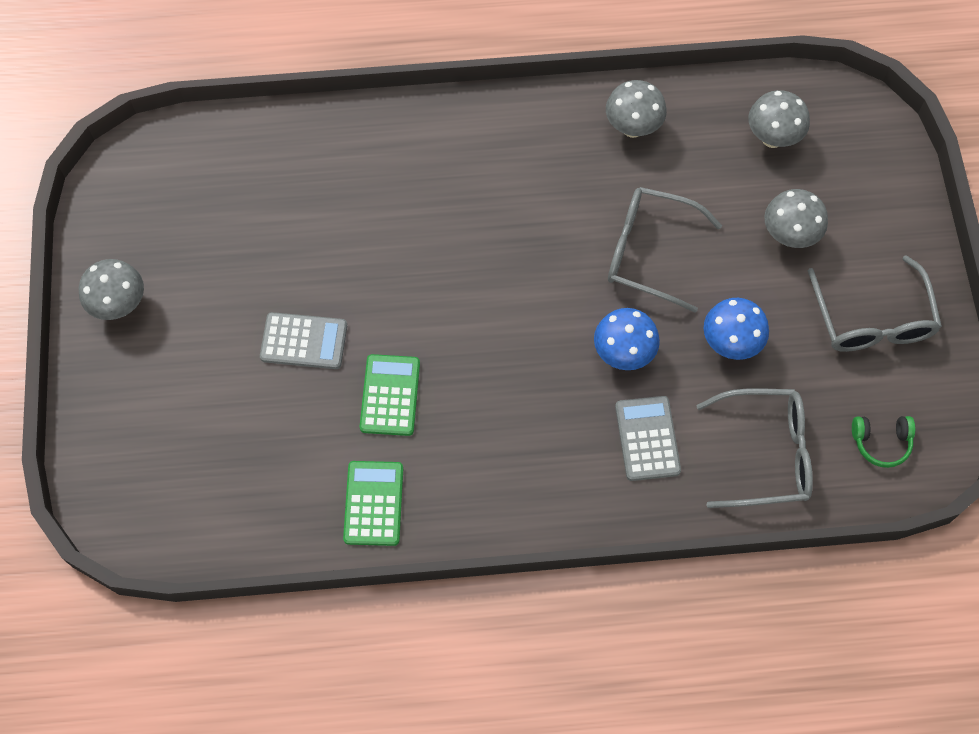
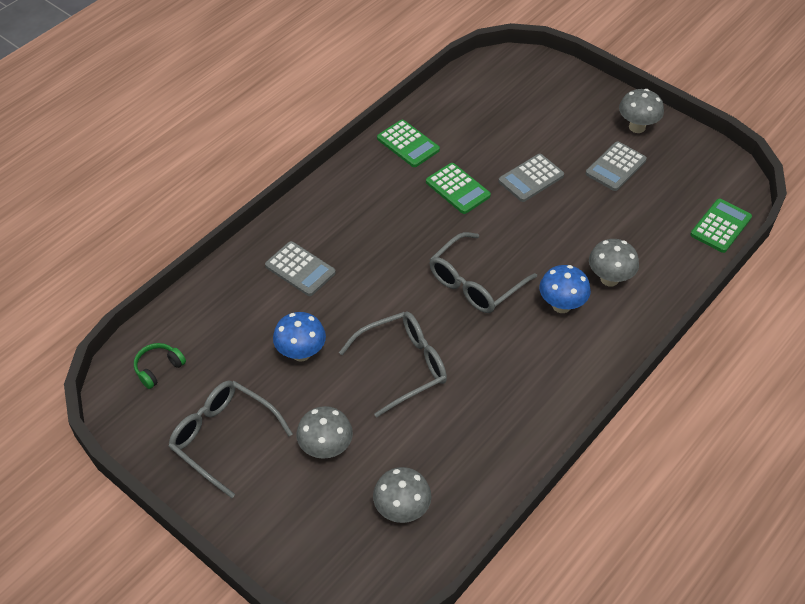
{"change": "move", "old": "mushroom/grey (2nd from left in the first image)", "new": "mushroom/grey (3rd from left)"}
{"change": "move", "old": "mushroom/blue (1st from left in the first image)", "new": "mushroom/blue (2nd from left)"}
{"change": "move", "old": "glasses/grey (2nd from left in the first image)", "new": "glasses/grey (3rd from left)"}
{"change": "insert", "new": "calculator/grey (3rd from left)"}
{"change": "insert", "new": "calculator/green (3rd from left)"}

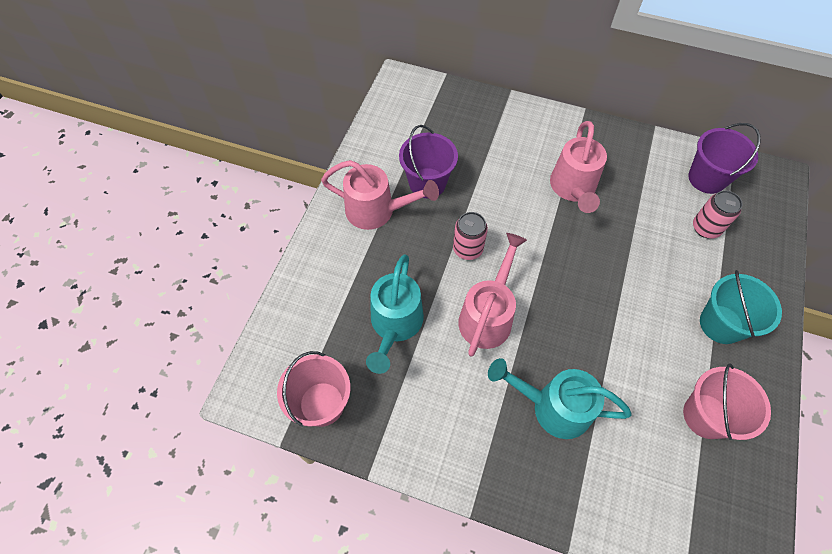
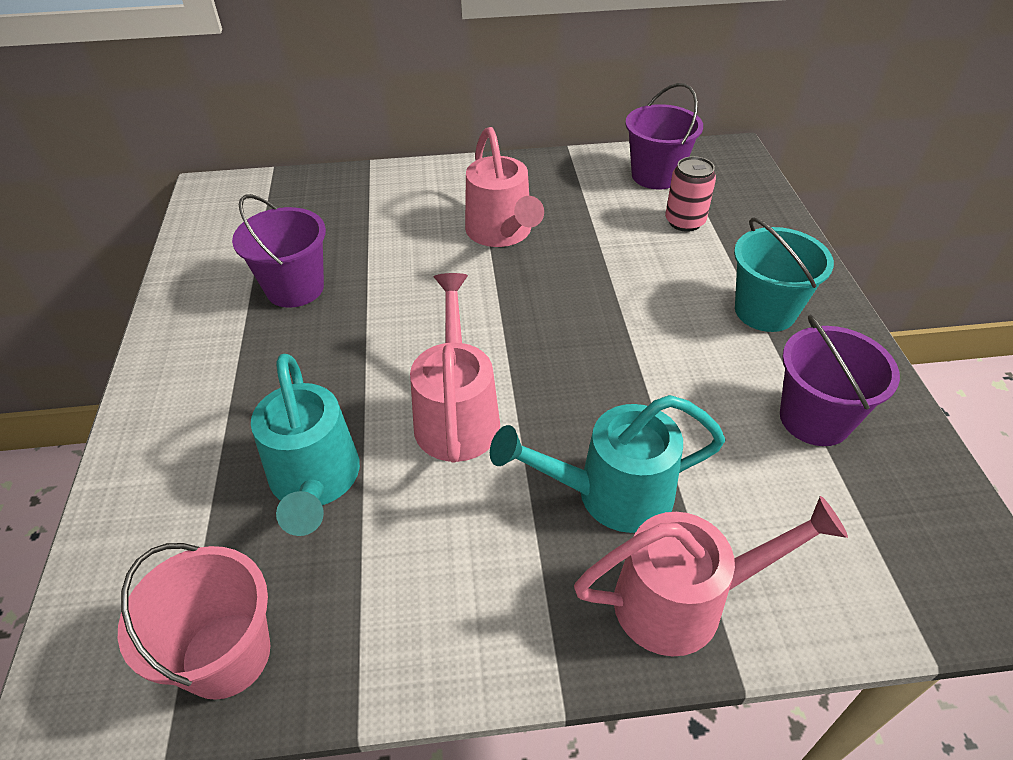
{"change": "move", "old": "watering can/pink (1st from left in the first image)", "new": "watering can/pink (3rd from left)"}
{"change": "delete", "old": "can/pink (1st from left)"}
{"change": "recolor", "old": "bucket/pink (2nd from left)", "new": "bucket/purple (3rd from left)"}

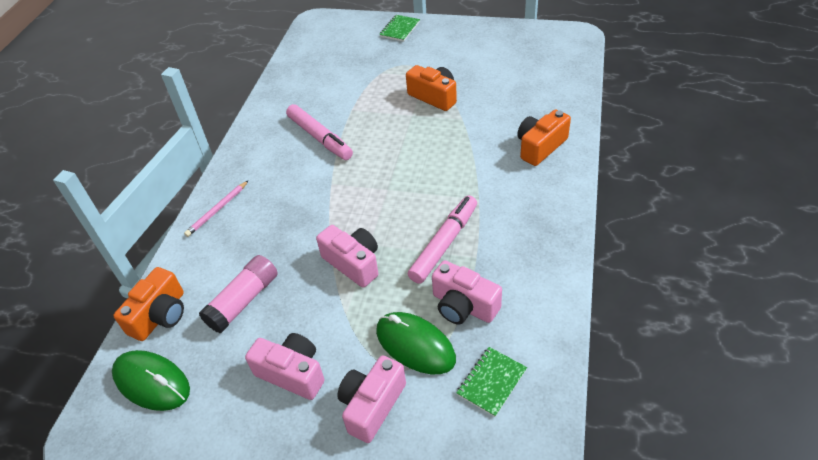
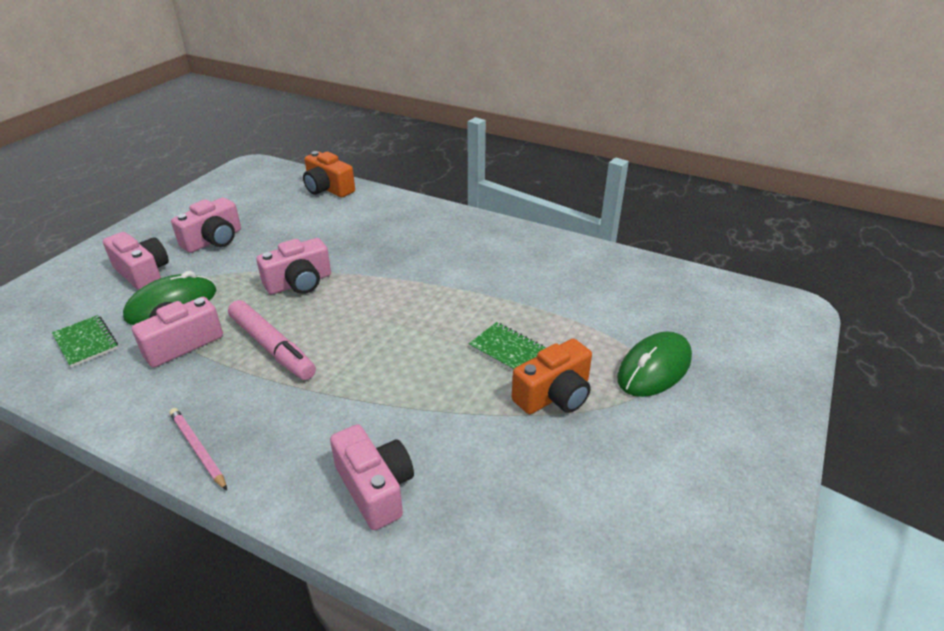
{"change": "move", "old": "notebook/green (1st from left in the first image)", "new": "notebook/green (2nd from left)"}
{"change": "delete", "old": "marker/pink (1st from left)"}
{"change": "recolor", "old": "camera/orange (3rd from left)", "new": "camera/pink (5th from left)"}
{"change": "move", "old": "pencil/pink"}
{"change": "delete", "old": "glue stick/pink"}
{"change": "move", "old": "mouse/green (1st from left in the first image)", "new": "mouse/green (2nd from left)"}

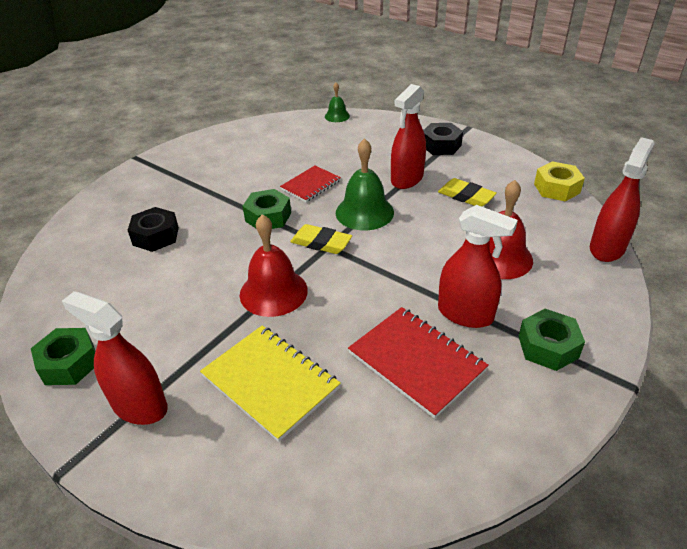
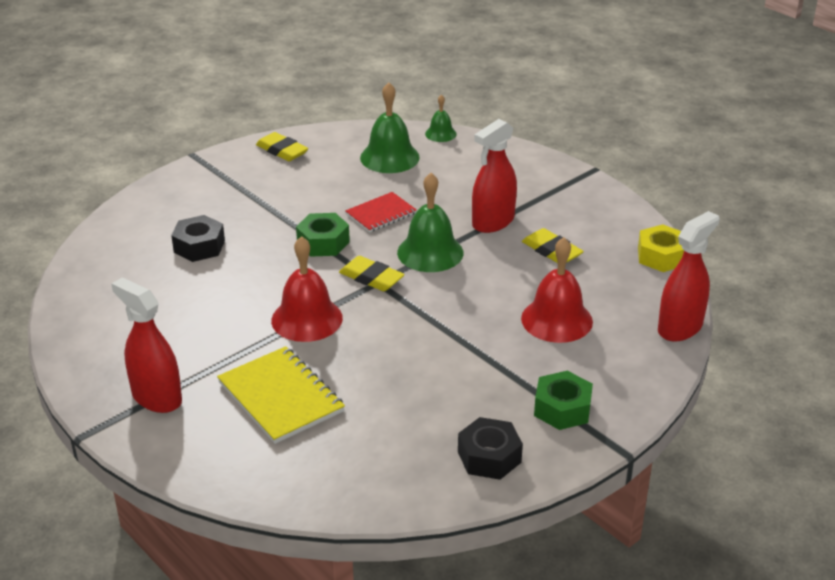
{"change": "move", "old": "nut/black (2nd from left)"}
{"change": "delete", "old": "spray bottle/red (3rd from left)"}
{"change": "delete", "old": "notebook/red (2nd from left)"}
{"change": "delete", "old": "nut/green (1st from left)"}
{"change": "insert", "new": "bell/green (1st from left)"}
{"change": "insert", "new": "eraser/yellow (1st from left)"}

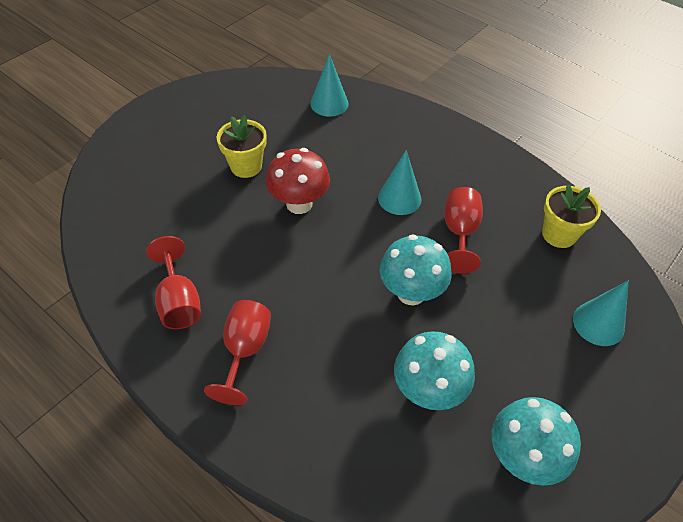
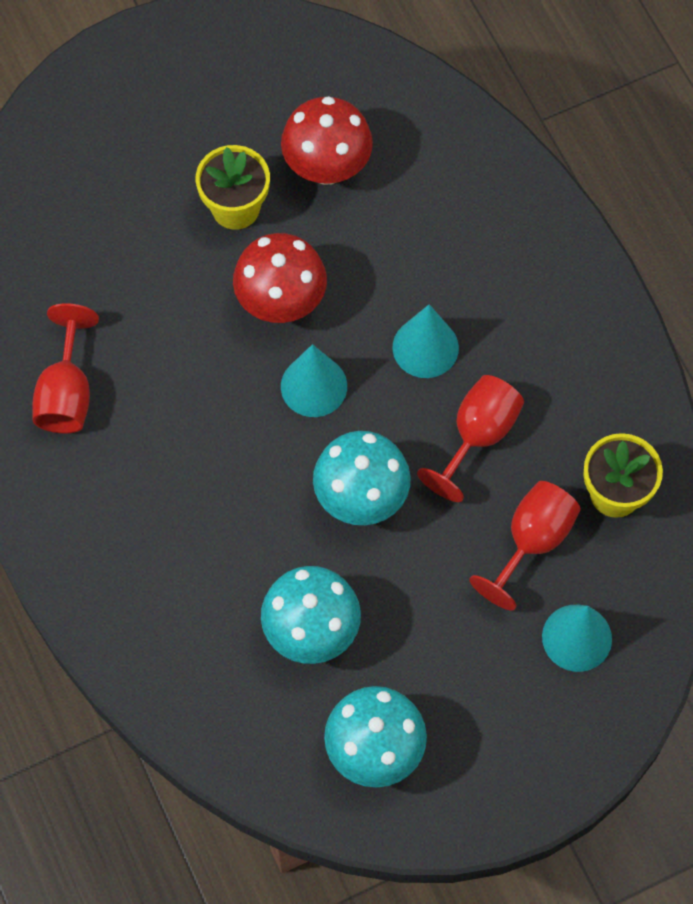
{"change": "move", "old": "cone/turquoise (1st from left)"}
{"change": "move", "old": "goblet/red (2nd from left in the first image)", "new": "goblet/red (3rd from left)"}
{"change": "insert", "new": "mushroom/red (2nd from left)"}

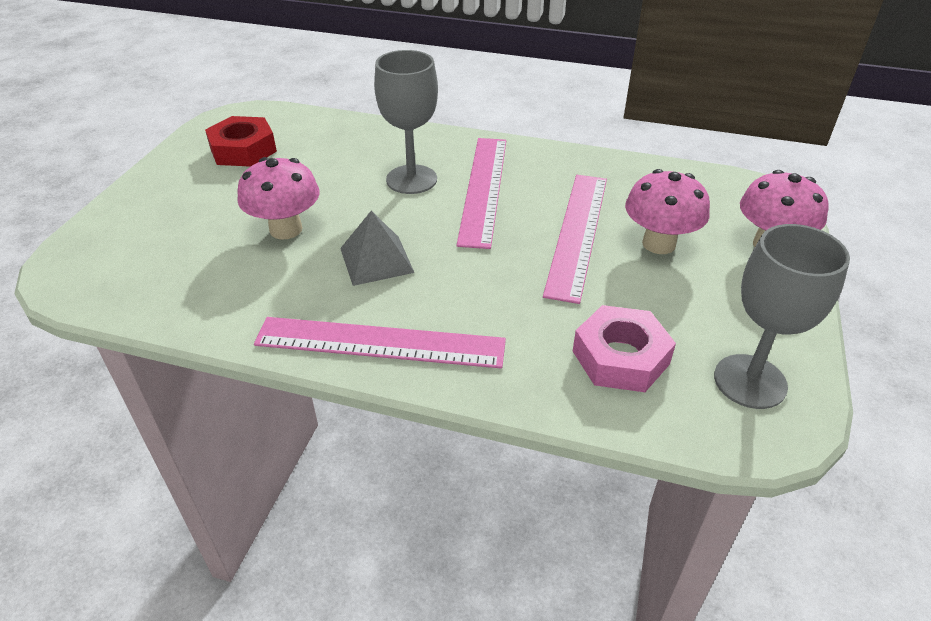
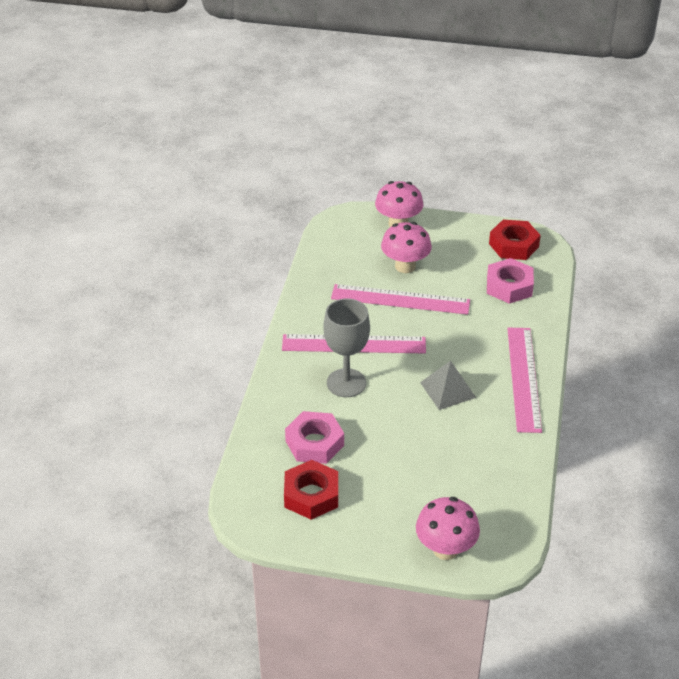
{"change": "move", "old": "mushroom/pink (1st from left in the first image)", "new": "mushroom/pink (3rd from left)"}
{"change": "replace", "old": "goblet/grey (2nd from left)", "new": "nut/red (2nd from left)"}
{"change": "insert", "new": "nut/pink (1st from left)"}

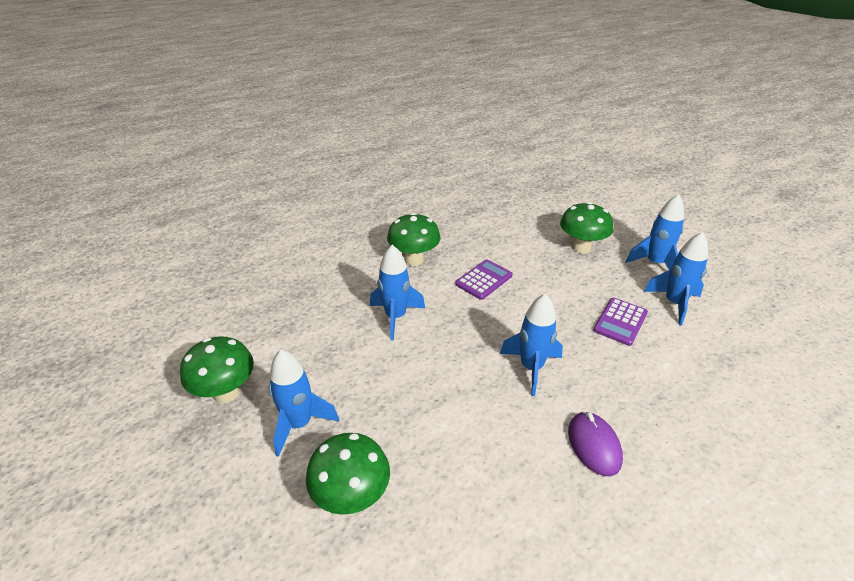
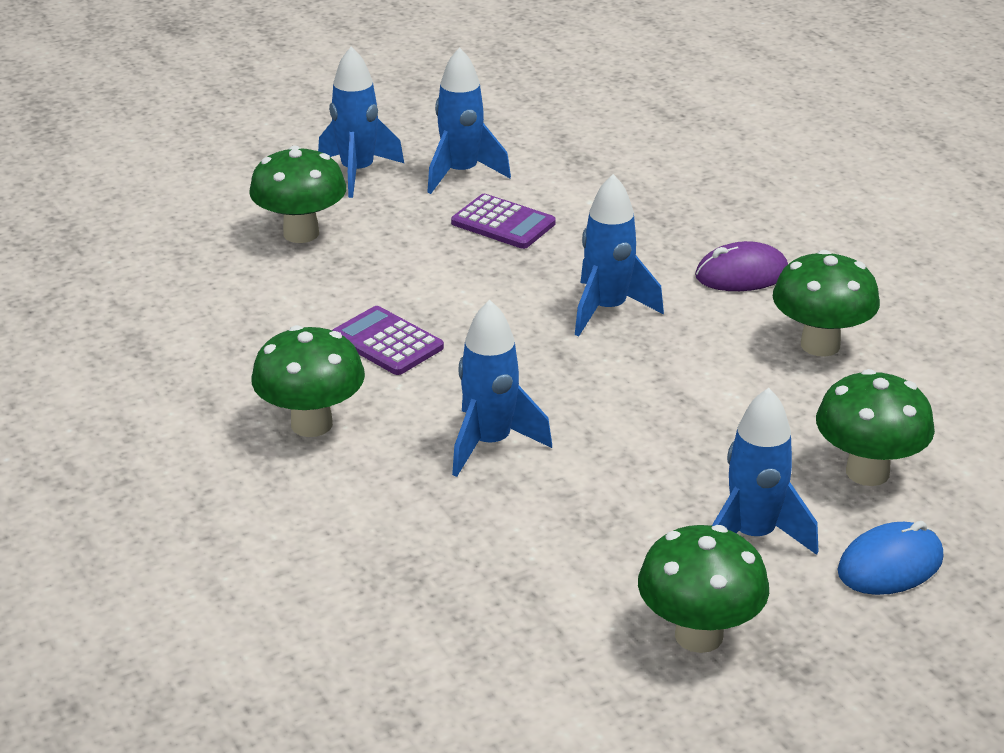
{"change": "insert", "new": "mushroom/green (4th from left)"}
{"change": "insert", "new": "mouse/blue"}

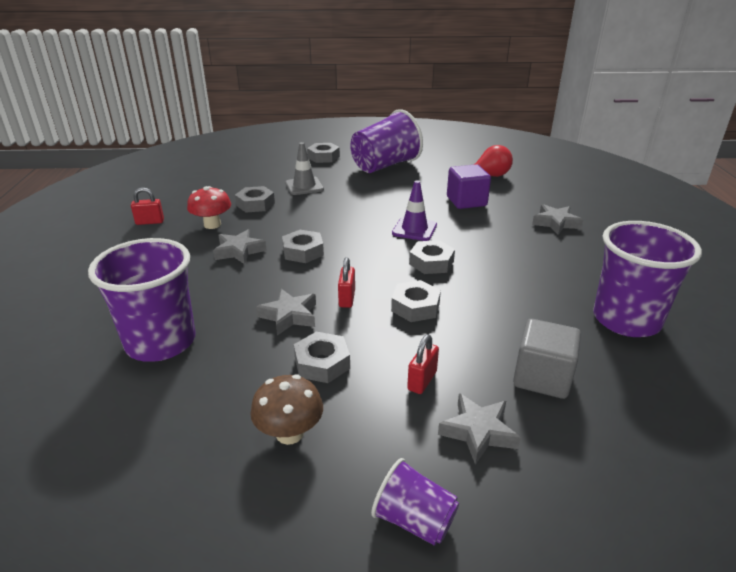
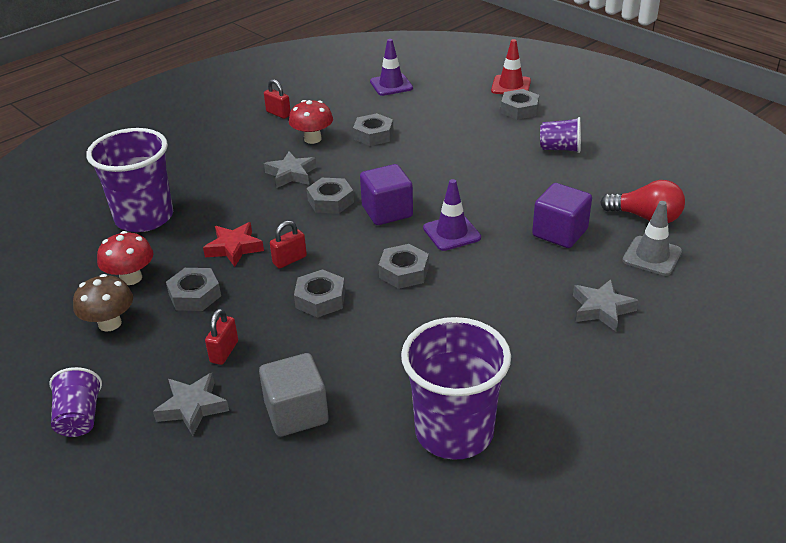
{"change": "resize", "old": "cup/purple (2nd from left in the first image)", "factor": 0.51}
{"change": "move", "old": "traffic cone/grey"}
{"change": "recolor", "old": "star/grey (2nd from left)", "new": "star/red"}
{"change": "rotate", "old": "padlock/red (3rd from left in the first image)", "degrees": -60}
{"change": "insert", "new": "traffic cone/purple (1st from left)"}
{"change": "insert", "new": "traffic cone/red"}
{"change": "insert", "new": "cube/purple (1st from left)"}
{"change": "insert", "new": "mushroom/red (1st from left)"}

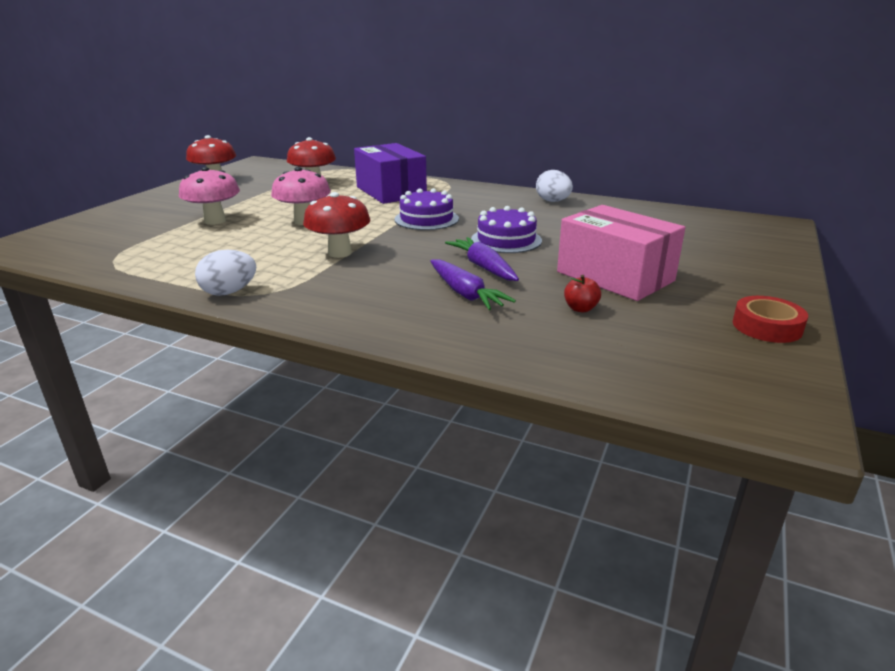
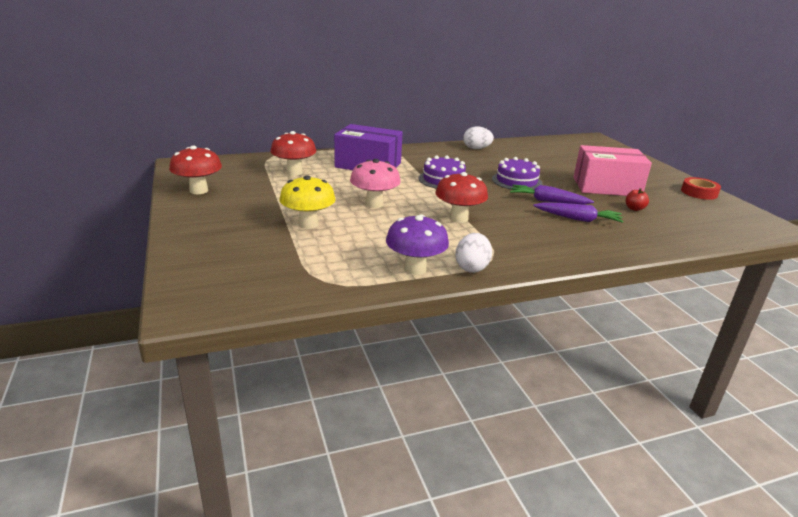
{"change": "recolor", "old": "mushroom/pink (1st from left)", "new": "mushroom/yellow"}
{"change": "insert", "new": "mushroom/purple"}

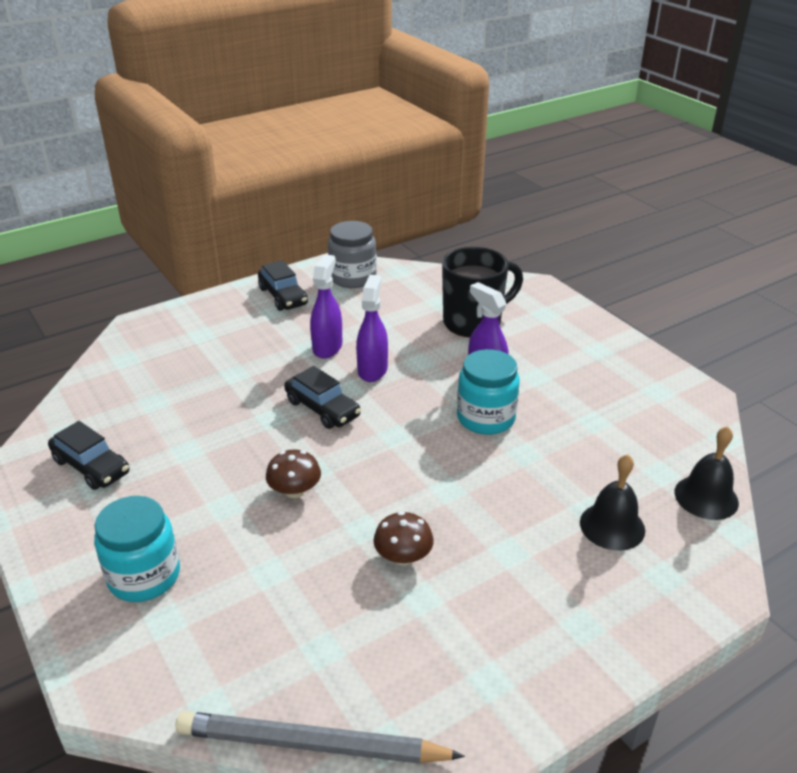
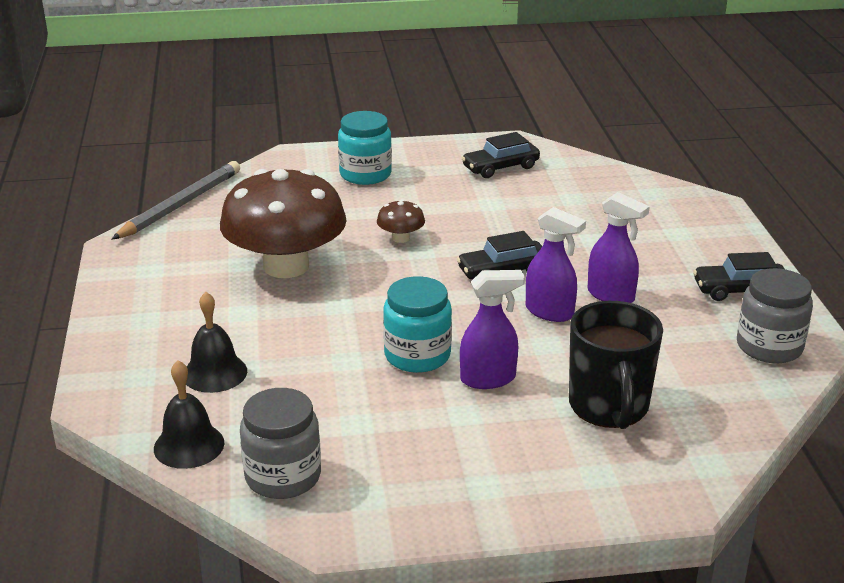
{"change": "resize", "old": "mushroom/brown (2nd from left in the first image)", "factor": 2.47}
{"change": "insert", "new": "jar/grey (1st from left)"}

